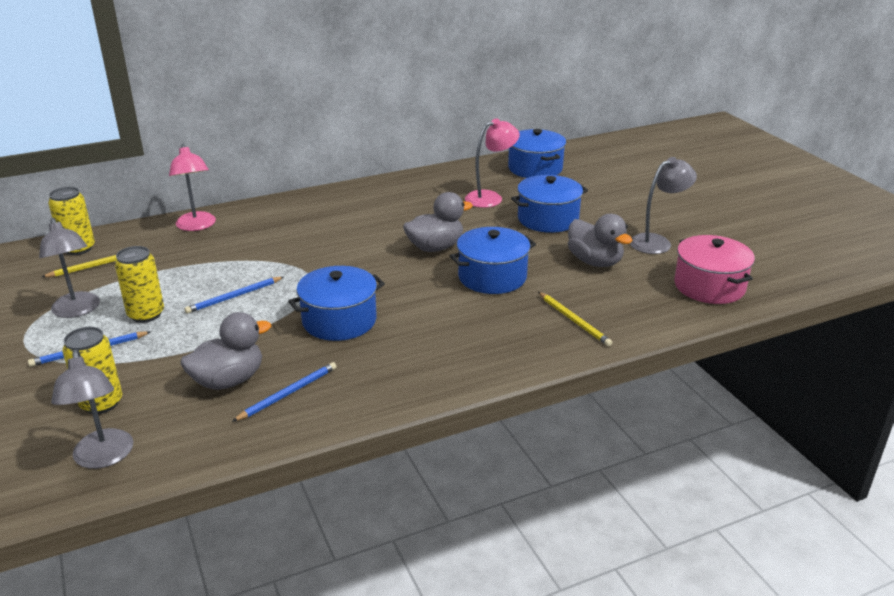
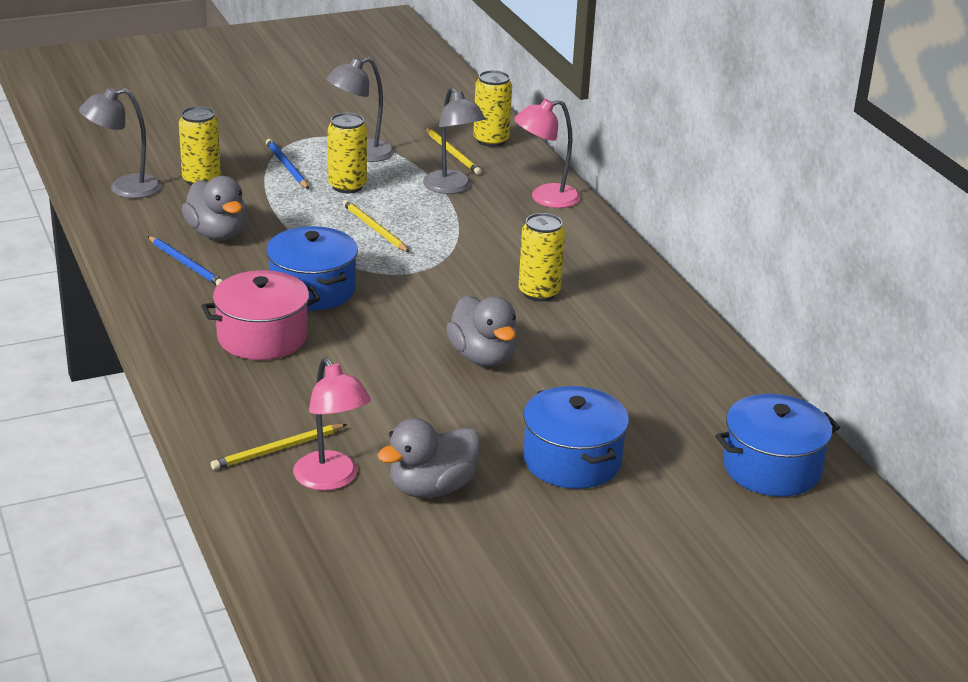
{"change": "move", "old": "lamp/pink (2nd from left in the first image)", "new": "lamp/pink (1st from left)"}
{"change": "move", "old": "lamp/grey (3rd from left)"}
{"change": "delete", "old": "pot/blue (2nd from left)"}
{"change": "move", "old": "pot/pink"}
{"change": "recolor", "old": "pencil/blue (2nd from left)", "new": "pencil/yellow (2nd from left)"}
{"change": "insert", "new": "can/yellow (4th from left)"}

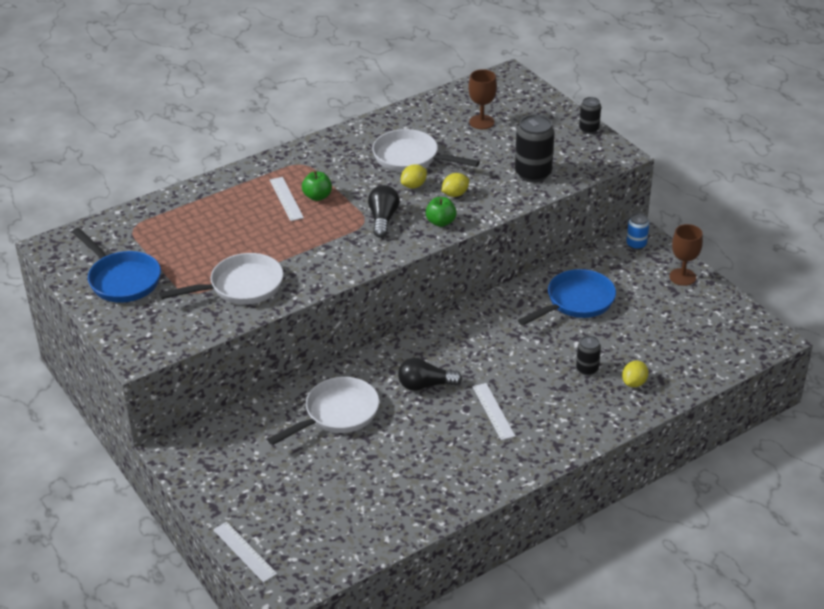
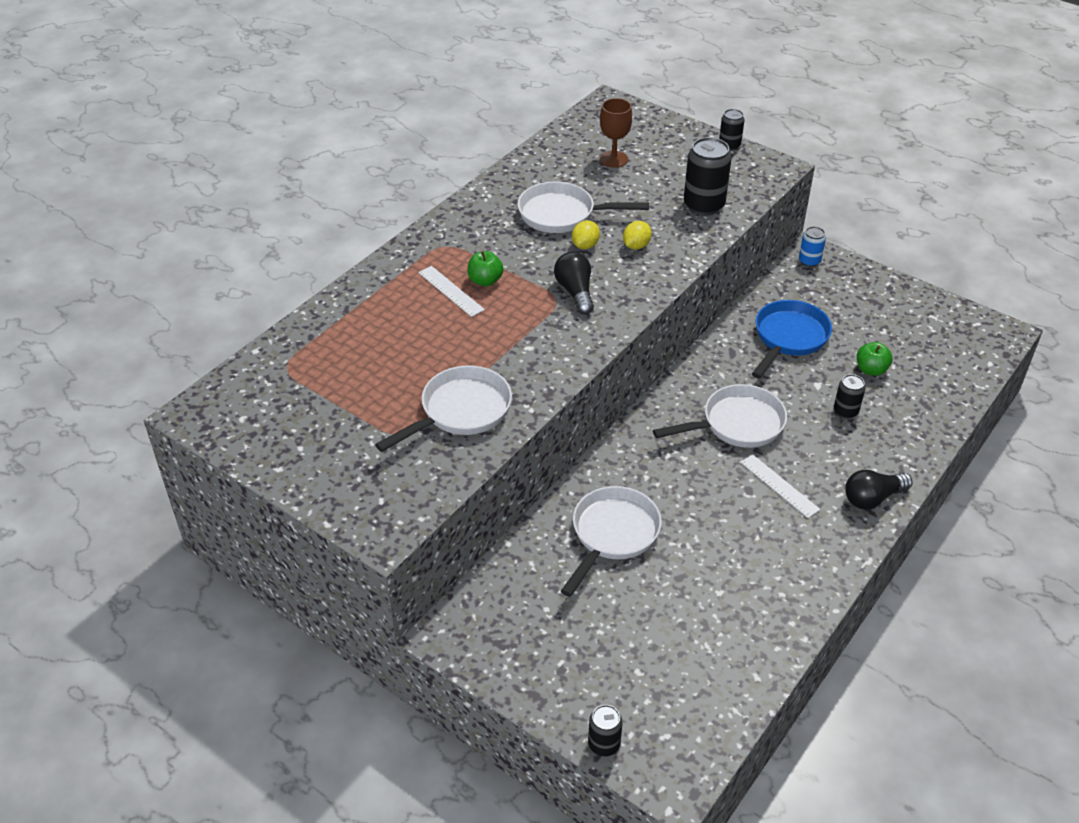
{"change": "move", "old": "apple/green (2nd from left)"}
{"change": "delete", "old": "goblet/brown (2nd from left)"}
{"change": "delete", "old": "pan/blue (1st from left)"}
{"change": "move", "old": "light bulb/black (2nd from left)"}
{"change": "delete", "old": "lemon/yellow (3rd from left)"}
{"change": "replace", "old": "ruler/white (1st from left)", "new": "can/black (1st from left)"}
{"change": "insert", "new": "pan/white (4th from left)"}

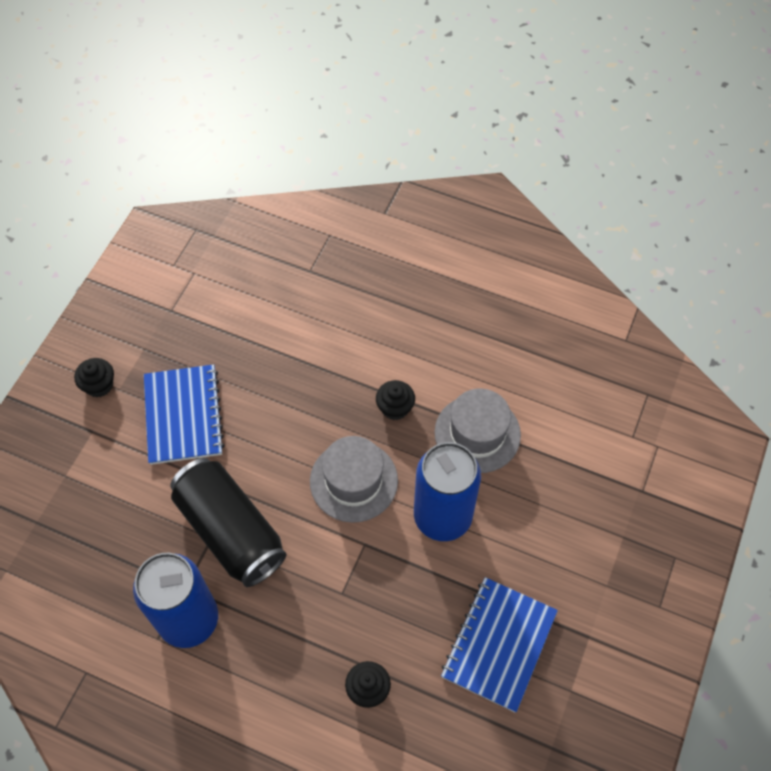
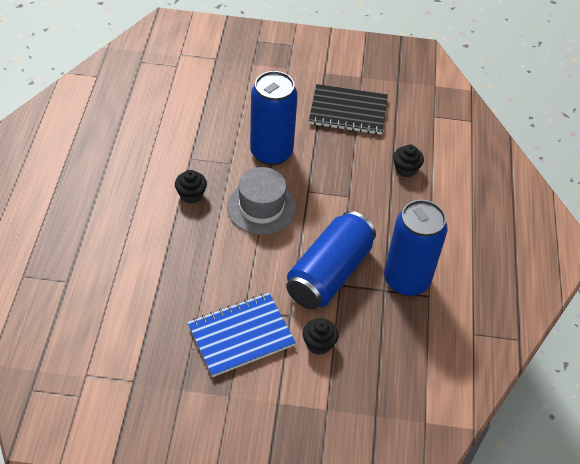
{"change": "move", "old": "cupcake/black (1st from left in the first image)", "new": "cupcake/black (2nd from left)"}
{"change": "delete", "old": "hat/grey (2nd from left)"}
{"change": "recolor", "old": "can/black", "new": "can/blue (2nd from left)"}
{"change": "recolor", "old": "notebook/blue (2nd from left)", "new": "notebook/black"}

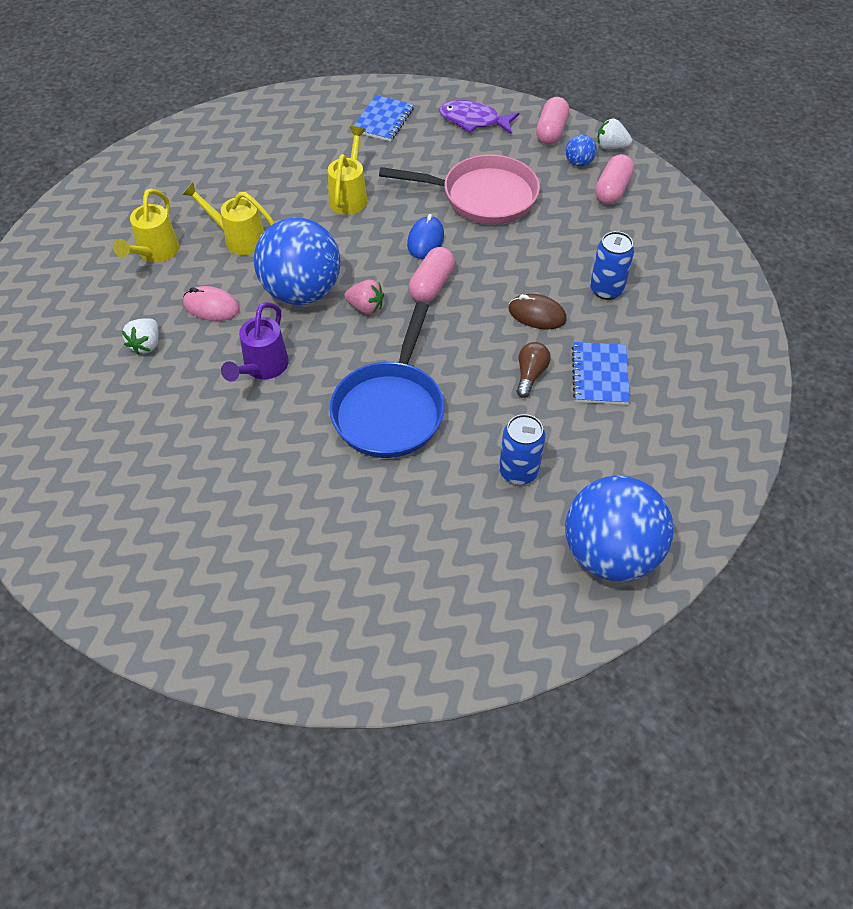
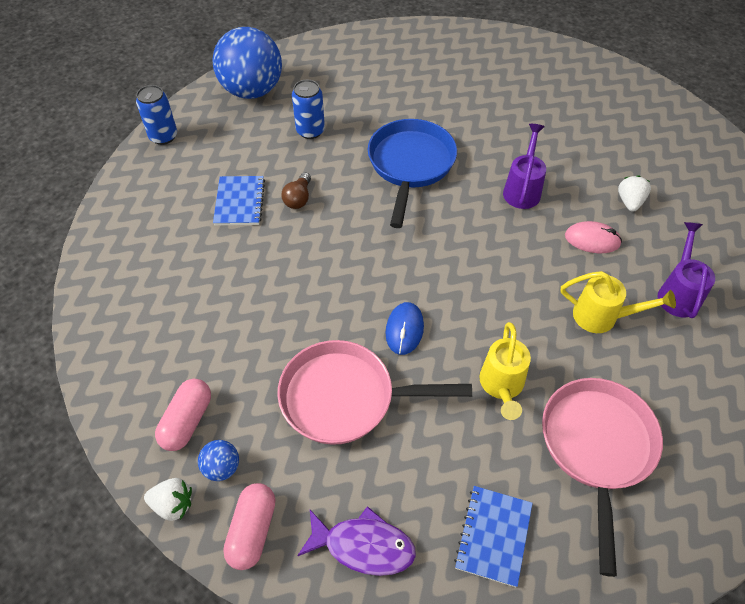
{"change": "recolor", "old": "watering can/yellow (1st from left)", "new": "watering can/purple (2nd from left)"}
{"change": "delete", "old": "ball/blue (1st from left)"}
{"change": "move", "old": "can/blue (2nd from left in the first image)", "new": "can/blue (1st from left)"}
{"change": "delete", "old": "capsule/pink (1st from left)"}
{"change": "delete", "old": "strawberry/pink"}
{"change": "delete", "old": "mouse/brown"}
{"change": "insert", "new": "pan/pink (2nd from left)"}

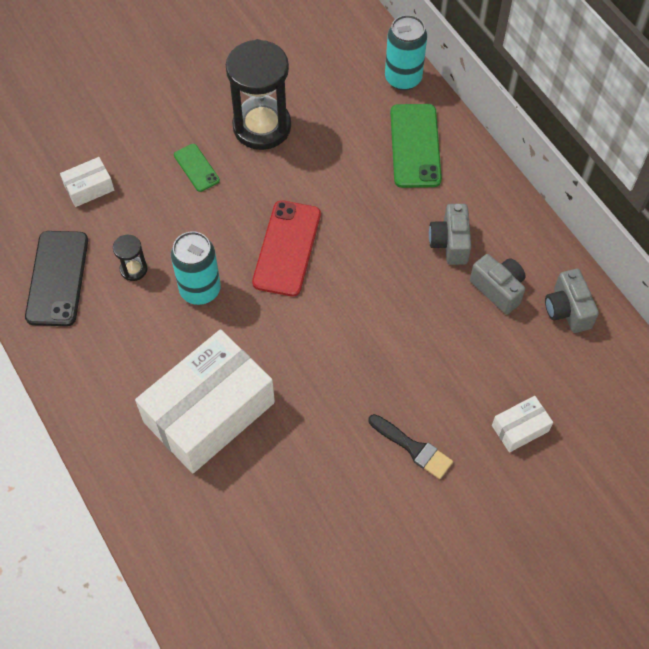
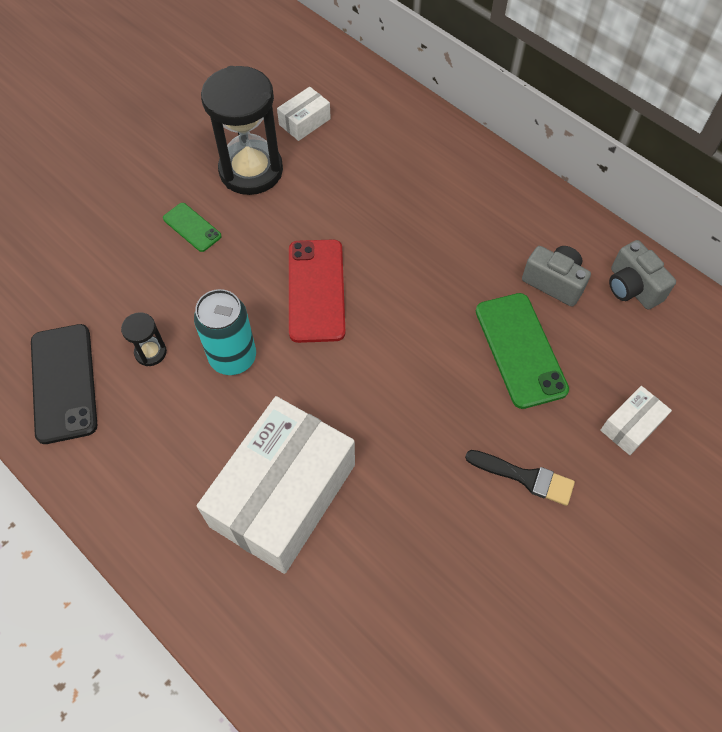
{"change": "delete", "old": "can/turquoise (2nd from left)"}
{"change": "move", "old": "phone/green (2nd from left)"}
{"change": "move", "old": "box/white (1st from left in the first image)", "new": "box/white (2nd from left)"}
{"change": "delete", "old": "camera/grey (1st from left)"}

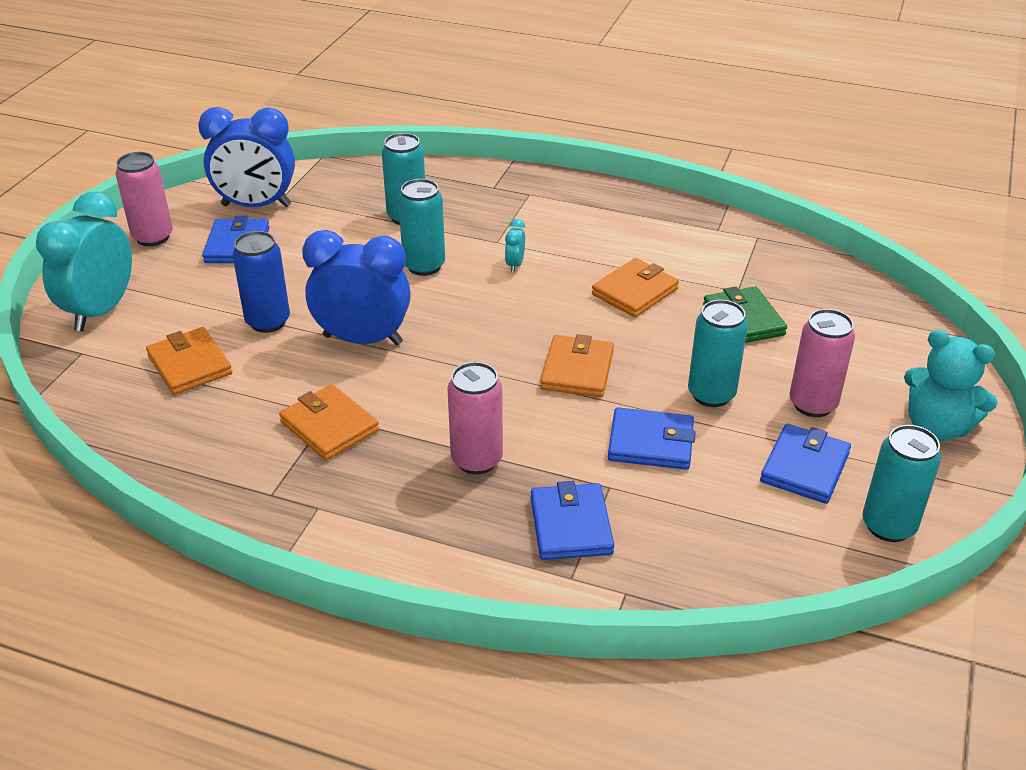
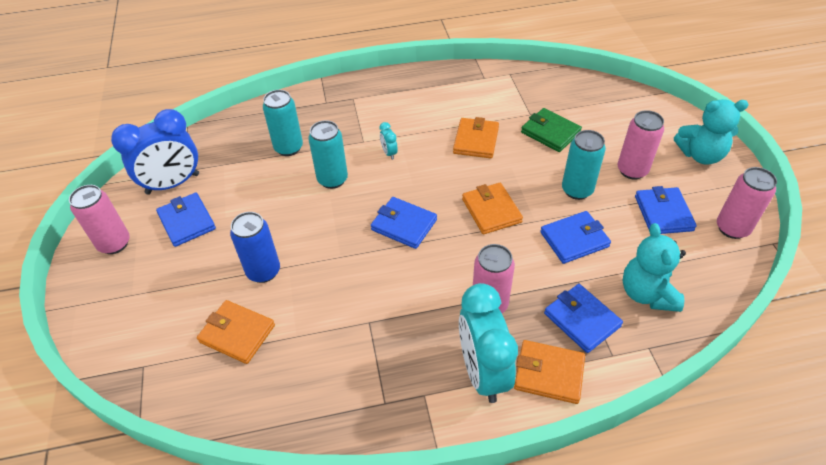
{"change": "move", "old": "clock/turquoise (1st from left in the first image)", "new": "clock/turquoise (2nd from left)"}
{"change": "delete", "old": "clock/blue (2nd from left)"}
{"change": "move", "old": "wallet/orange (2nd from left in the first image)", "new": "wallet/orange (4th from left)"}
{"change": "recolor", "old": "can/turquoise (4th from left)", "new": "can/pink (4th from left)"}
{"change": "insert", "new": "wallet/blue (2nd from left)"}
{"change": "insert", "new": "teddy bear/turquoise (1st from left)"}

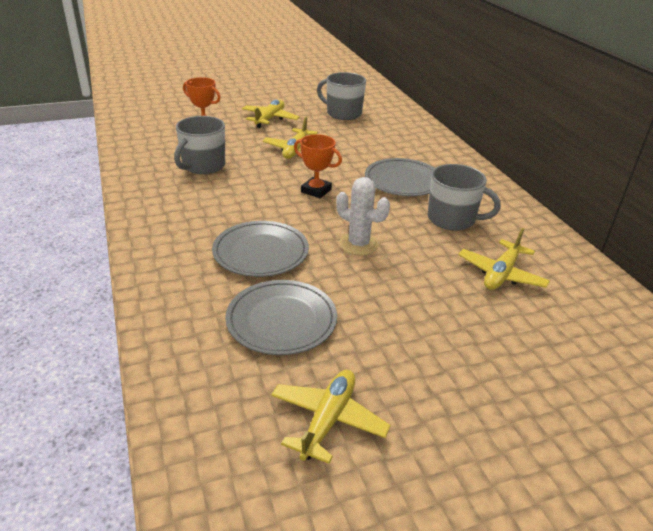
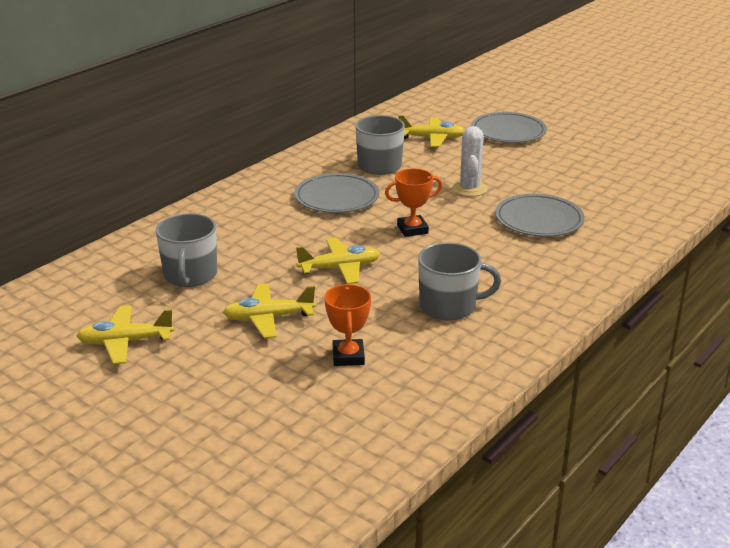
{"change": "rotate", "old": "trophy/orange (2nd from left)", "degrees": 75}
{"change": "move", "old": "plate/grey (2nd from left)"}
{"change": "move", "old": "plane/yellow (3rd from left in the first image)", "new": "plane/yellow (1st from left)"}

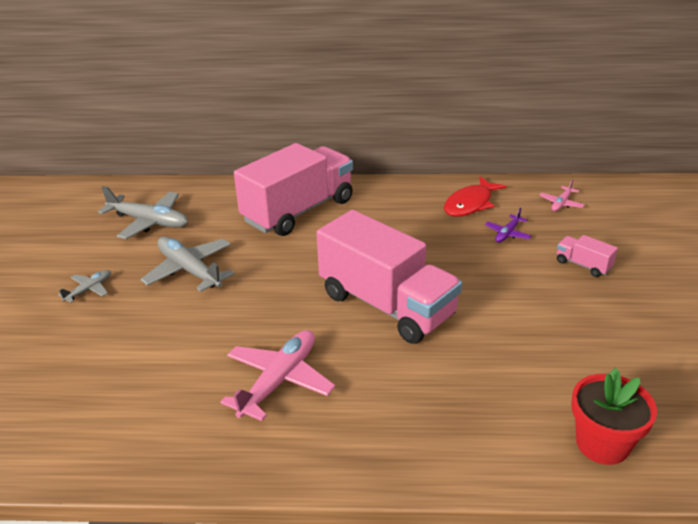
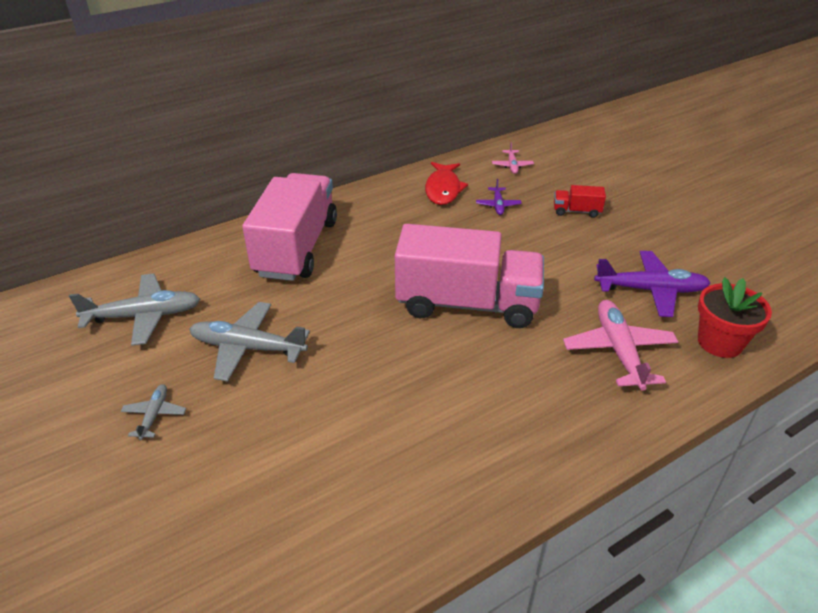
{"change": "recolor", "old": "truck/pink (3rd from left)", "new": "truck/red"}
{"change": "move", "old": "plane/pink (1st from left in the first image)", "new": "plane/pink (2nd from left)"}
{"change": "insert", "new": "plane/purple (2nd from left)"}

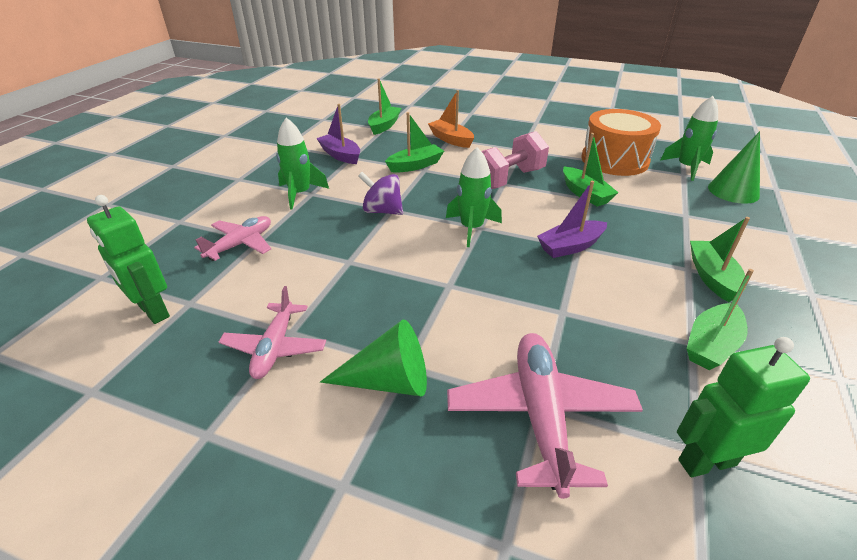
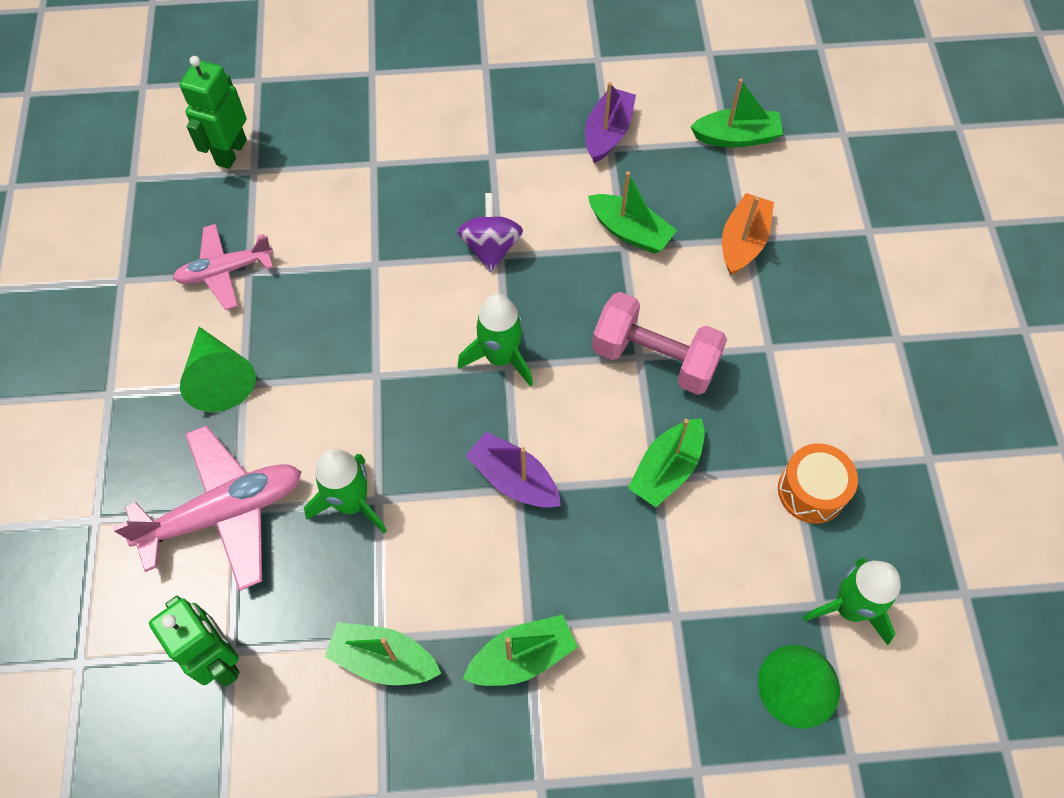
{"change": "resize", "old": "drum/orange", "factor": 0.59}
{"change": "move", "old": "rocket/green (1st from left)"}
{"change": "delete", "old": "plane/pink (1st from left)"}

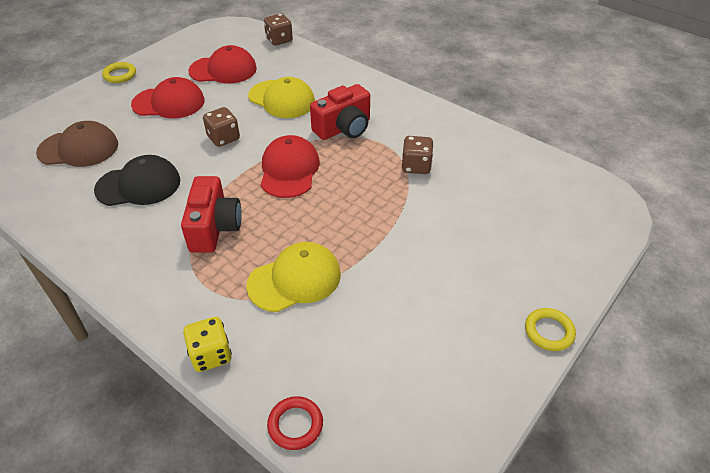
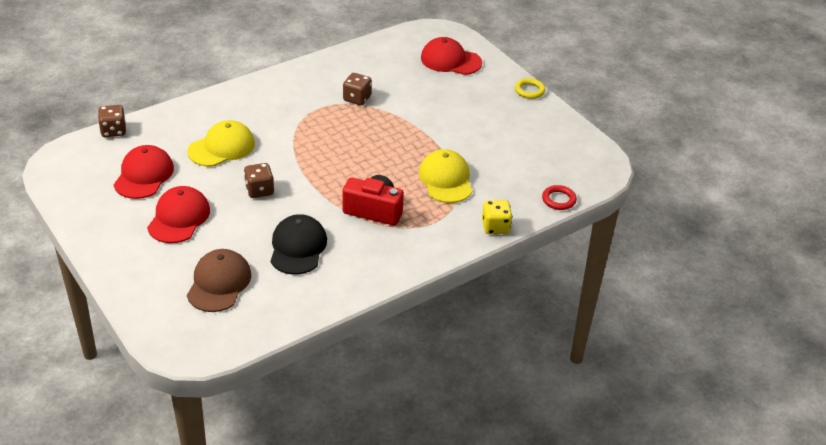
{"change": "delete", "old": "ring/yellow (1st from left)"}
{"change": "delete", "old": "camera/red (2nd from left)"}
{"change": "move", "old": "cap/red (3rd from left)"}

